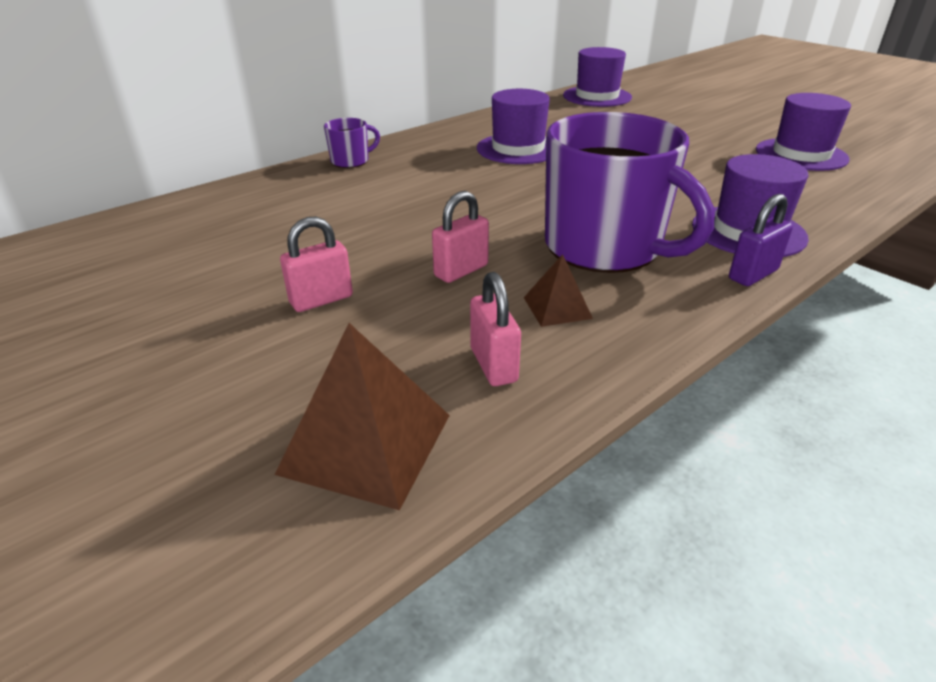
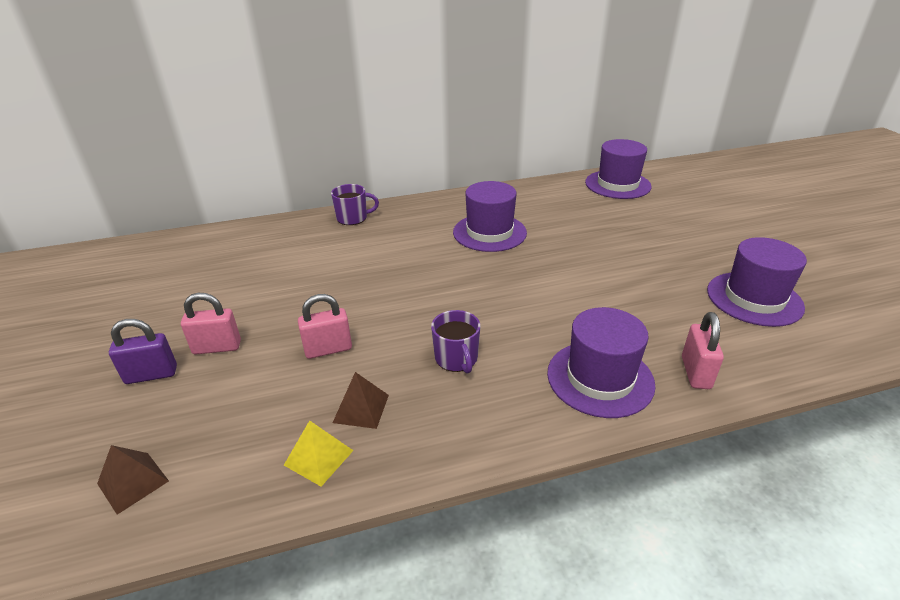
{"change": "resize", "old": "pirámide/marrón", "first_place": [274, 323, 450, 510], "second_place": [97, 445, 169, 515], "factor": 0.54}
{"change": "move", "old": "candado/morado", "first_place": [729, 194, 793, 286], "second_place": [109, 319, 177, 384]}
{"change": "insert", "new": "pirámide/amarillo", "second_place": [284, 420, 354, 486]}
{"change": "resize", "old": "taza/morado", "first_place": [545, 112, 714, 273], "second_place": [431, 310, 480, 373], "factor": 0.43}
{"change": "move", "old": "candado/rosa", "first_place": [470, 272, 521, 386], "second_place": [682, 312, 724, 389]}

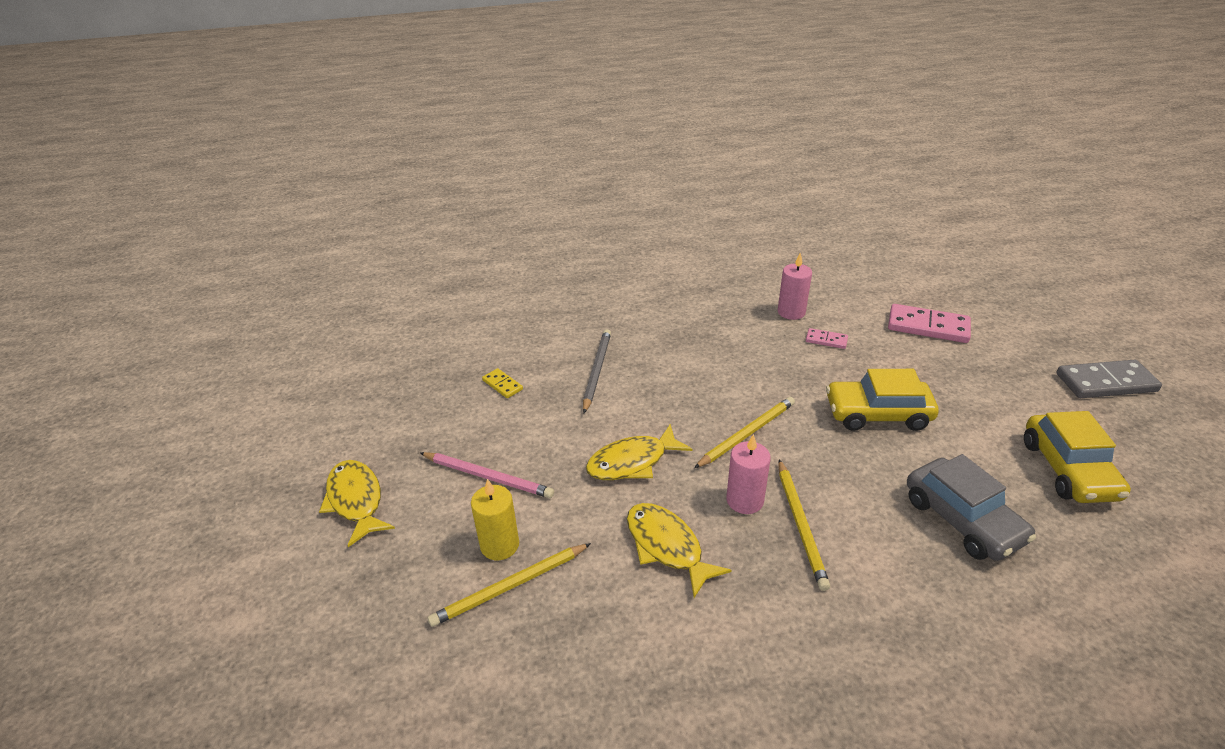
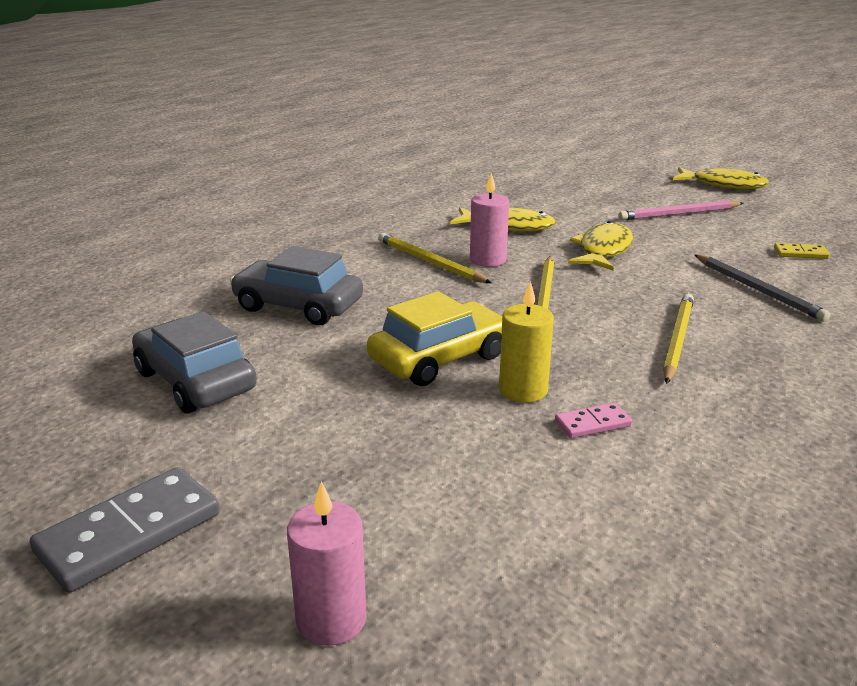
{"change": "recolor", "old": "coche/amarillo", "new": "coche/gris", "first_place": [1024, 411, 1131, 503], "second_place": [132, 311, 257, 414]}
{"change": "move", "old": "vela/rosa", "first_place": [778, 252, 812, 320], "second_place": [287, 481, 367, 646]}
{"change": "move", "old": "vela/amarillo", "first_place": [471, 479, 519, 560], "second_place": [499, 281, 554, 403]}
{"change": "move", "old": "lápiz/amarillo", "first_place": [428, 543, 591, 627], "second_place": [663, 294, 694, 384]}
{"change": "delete", "old": "ficha de dominó/rosa", "first_place": [888, 304, 971, 343]}

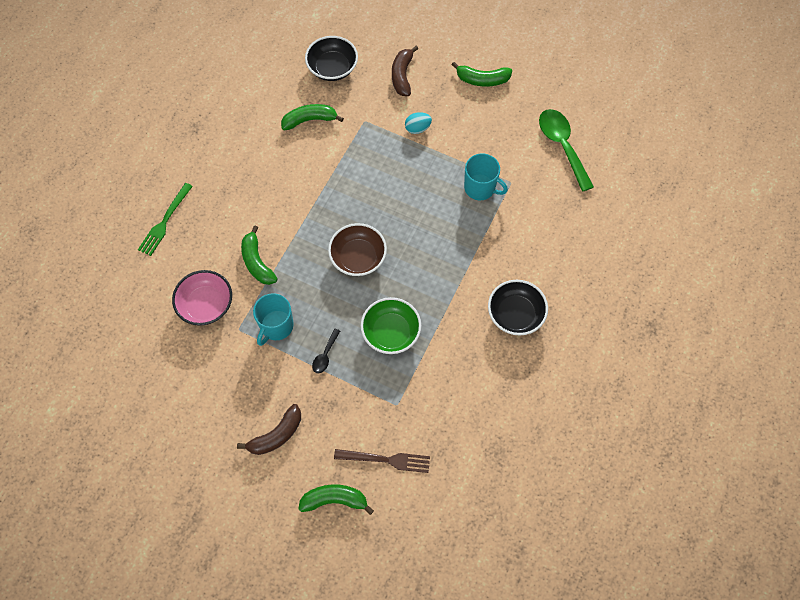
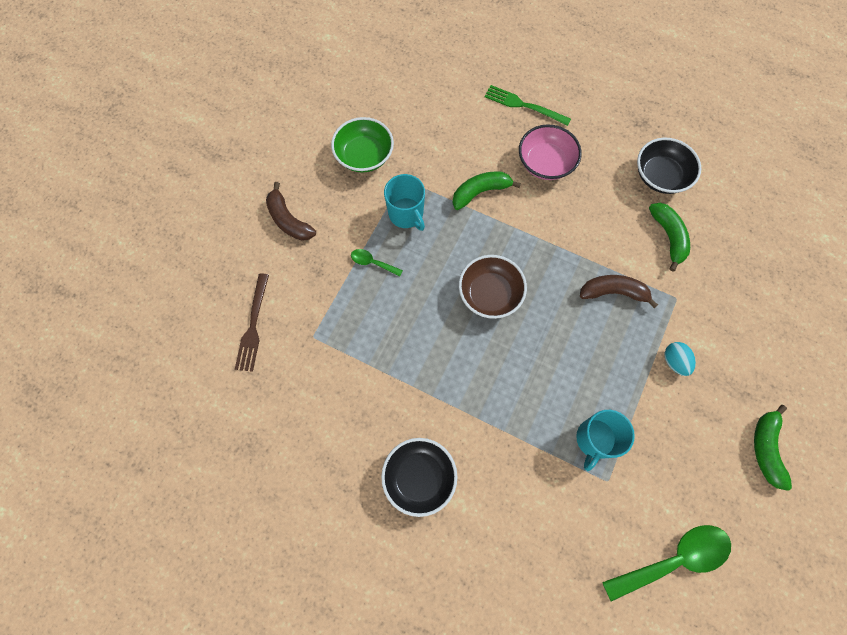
{"change": "move", "old": "cuenco/verde", "first_place": [361, 297, 421, 354], "second_place": [331, 117, 394, 173]}
{"change": "recolor", "old": "cuchara/negro", "new": "cuchara/verde", "first_place": [312, 329, 340, 374], "second_place": [351, 249, 403, 277]}
{"change": "rotate", "old": "taza/turquesa", "first_place": [253, 293, 294, 346], "second_place": [384, 174, 425, 231], "degrees": -150}
{"change": "move", "old": "cuenco/rosa", "first_place": [172, 270, 232, 326], "second_place": [519, 124, 582, 180]}
{"change": "move", "old": "plátano/marrón", "first_place": [392, 46, 418, 96], "second_place": [580, 275, 658, 308]}
{"change": "move", "old": "cuenco/negro", "first_place": [305, 36, 358, 81], "second_place": [637, 138, 701, 194]}
{"change": "delete", "old": "plátano/verde", "first_place": [298, 484, 374, 515]}

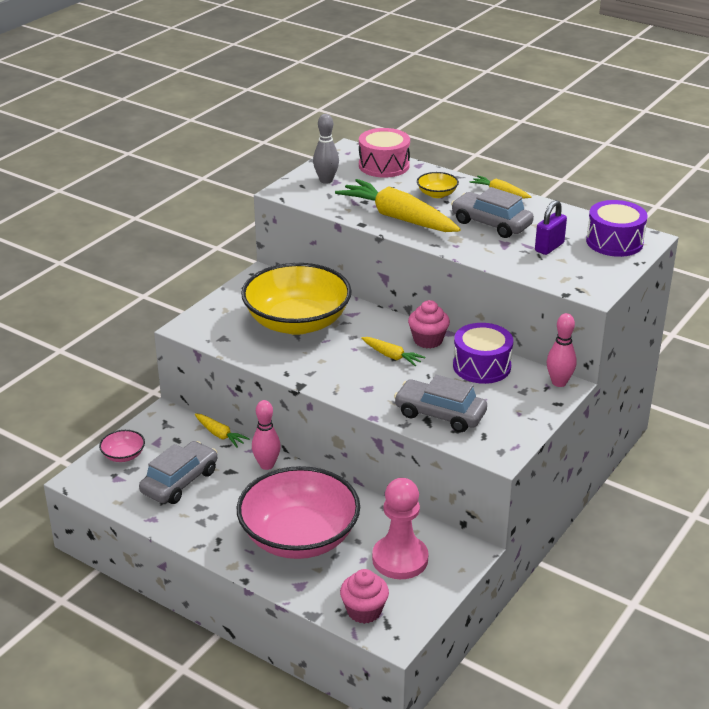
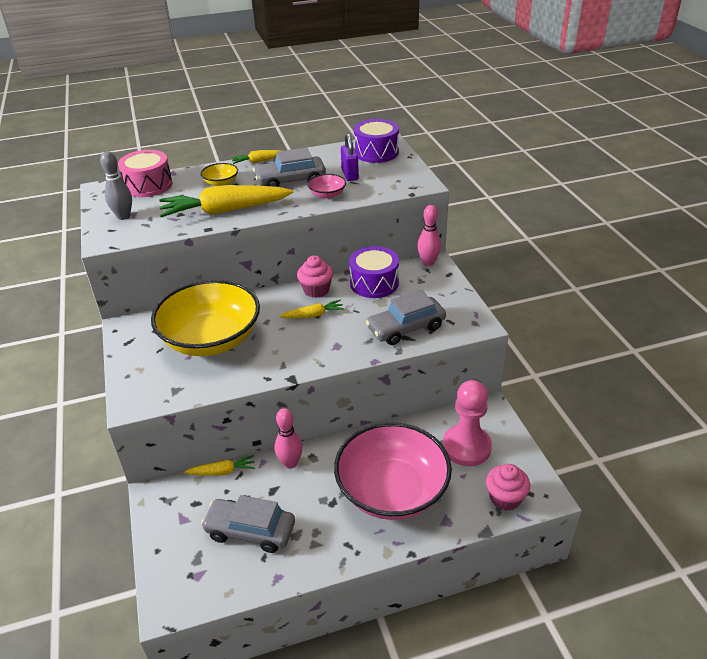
{"change": "rotate", "old": "coche/gris", "first_place": [139, 441, 217, 504], "second_place": [201, 495, 295, 553], "degrees": -60}
{"change": "move", "old": "cuenco/rosa", "first_place": [99, 430, 145, 462], "second_place": [307, 174, 346, 199]}

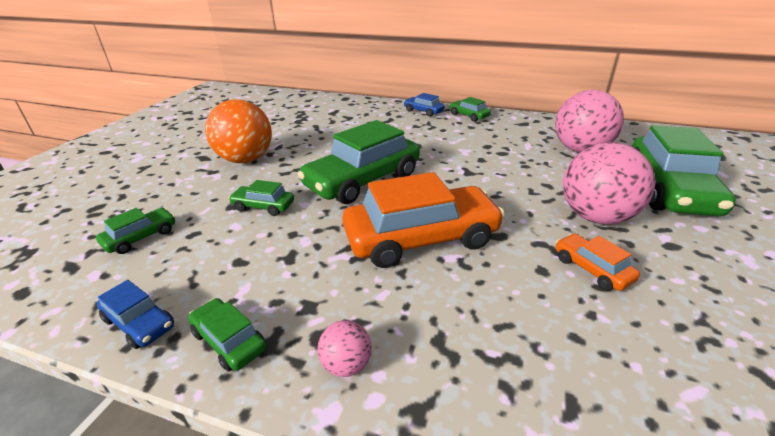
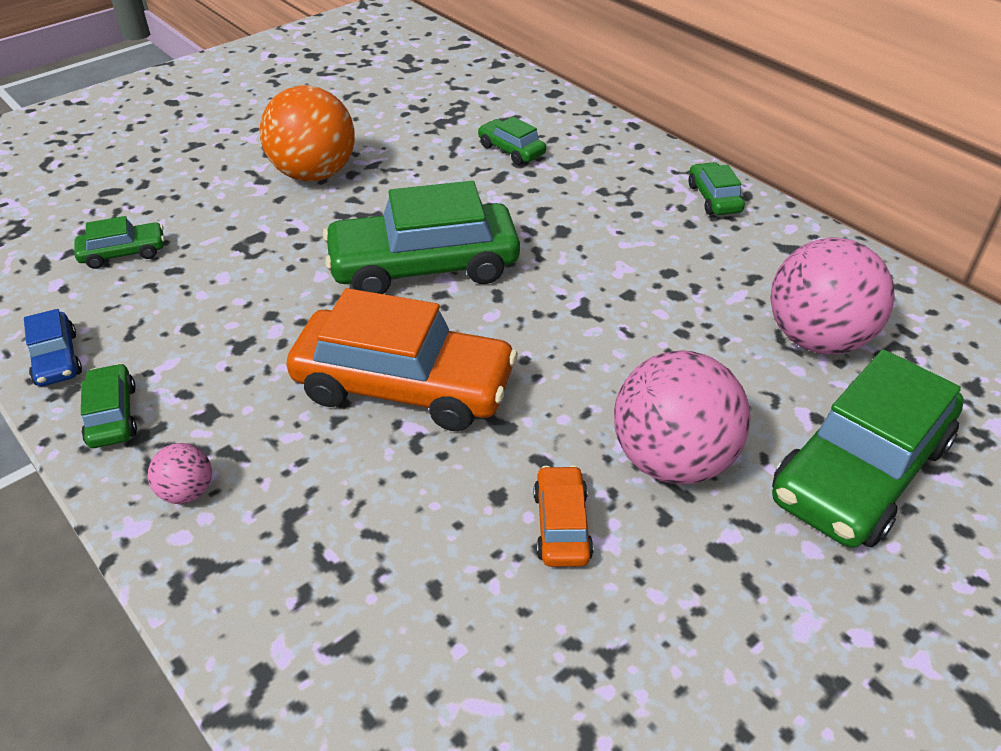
{"change": "move", "old": "coche/verde", "first_place": [229, 180, 294, 216], "second_place": [478, 116, 546, 165]}
{"change": "delete", "old": "coche/azul", "first_place": [404, 93, 445, 117]}

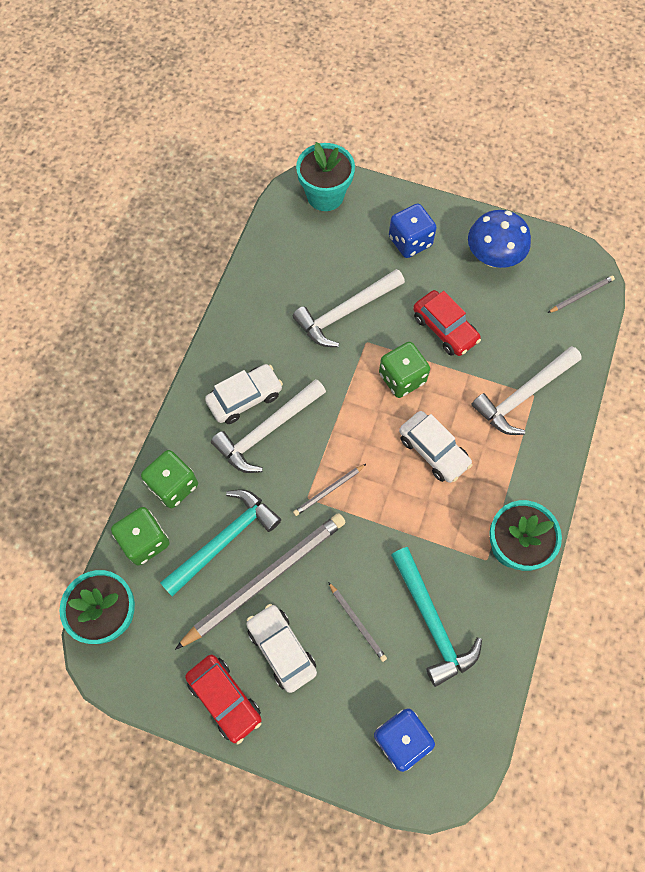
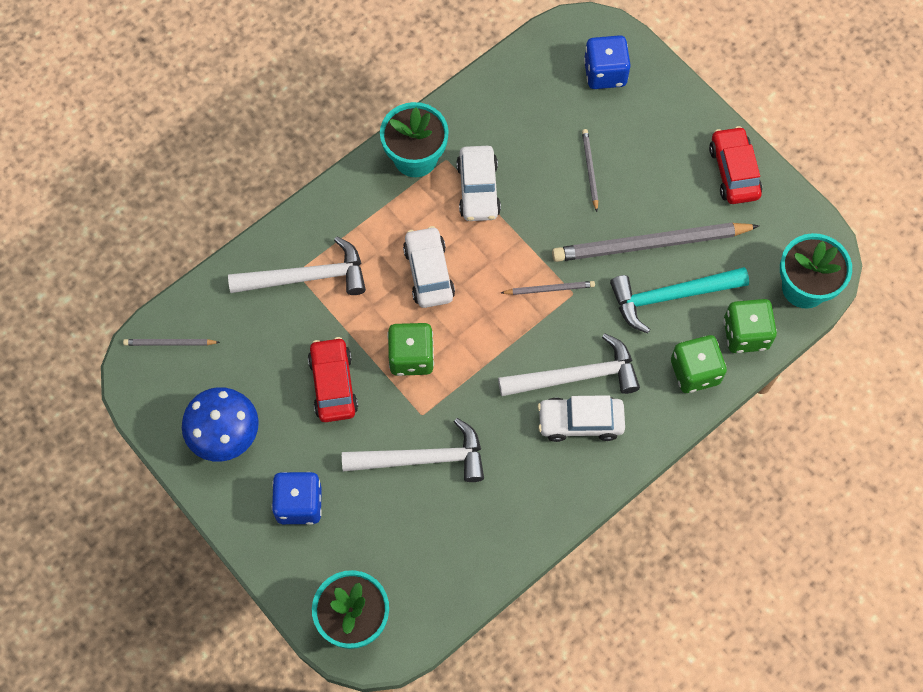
{"change": "move", "old": "coche/blanco", "first_place": [246, 604, 317, 693], "second_place": [457, 146, 501, 221]}
{"change": "delete", "old": "martillo/turquesa", "first_place": [391, 547, 482, 687]}

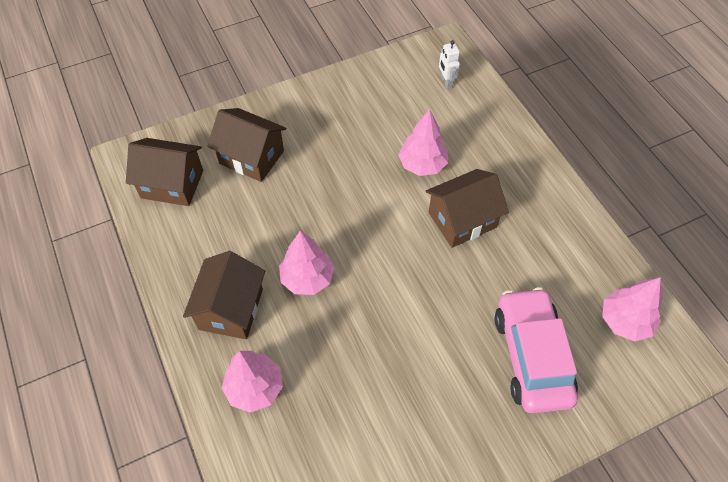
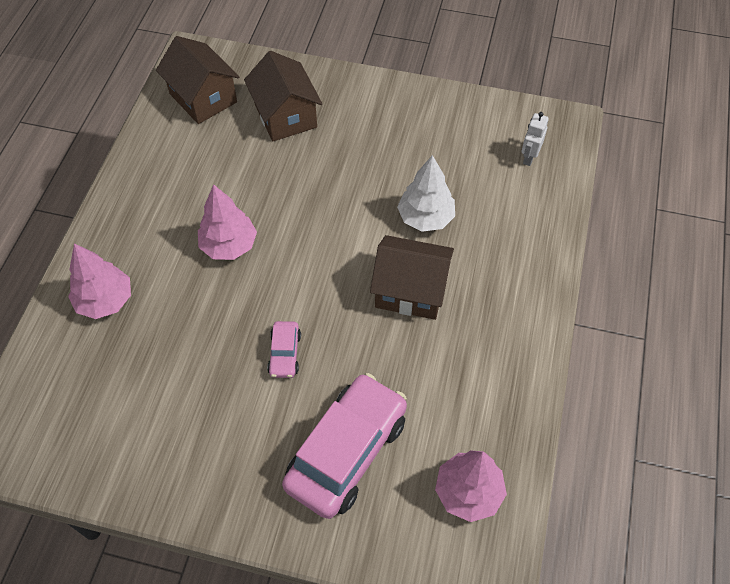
{"change": "insert", "new": "coche/rosa", "second_place": [267, 321, 301, 378]}
{"change": "recolor", "old": "árbol/rosa", "new": "árbol/blanco", "first_place": [398, 109, 448, 176], "second_place": [397, 155, 455, 232]}
{"change": "delete", "old": "casa/marrón", "first_place": [183, 251, 265, 339]}

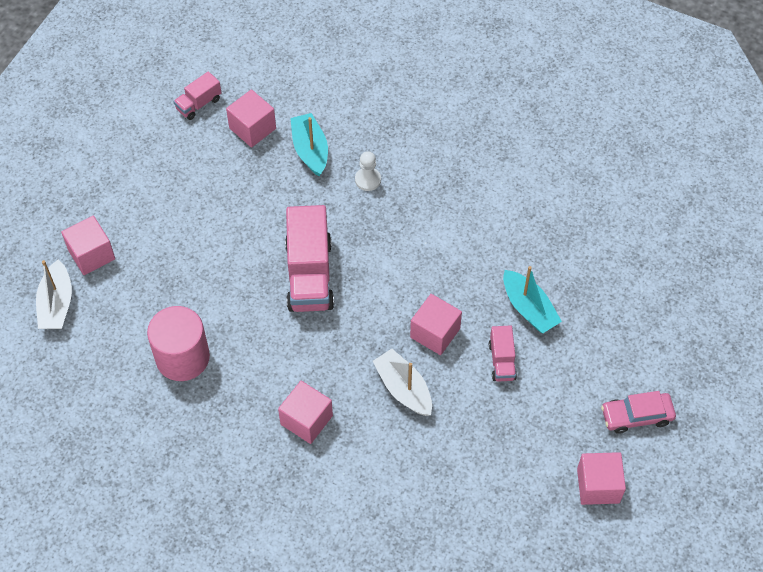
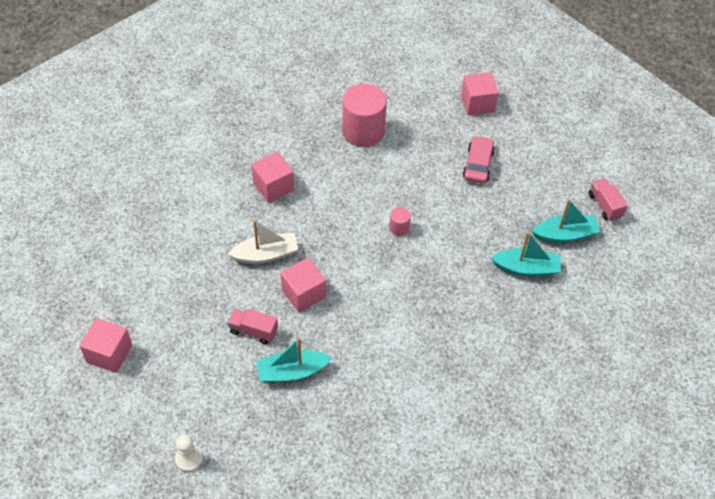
{"change": "move", "old": "peón/blanco", "first_place": [355, 151, 381, 191], "second_place": [175, 435, 203, 472]}
{"change": "replace", "old": "camión/rosa", "new": "cilindro/rosa", "first_place": [285, 205, 334, 312], "second_place": [389, 207, 411, 236]}
{"change": "move", "old": "coche/rosa", "first_place": [601, 391, 676, 434], "second_place": [463, 135, 495, 184]}
{"change": "replace", "old": "cubo/rosa", "new": "barco/turquesa", "first_place": [226, 89, 276, 147], "second_place": [532, 199, 601, 243]}
{"change": "delete", "old": "barco/blanco", "first_place": [36, 260, 72, 329]}

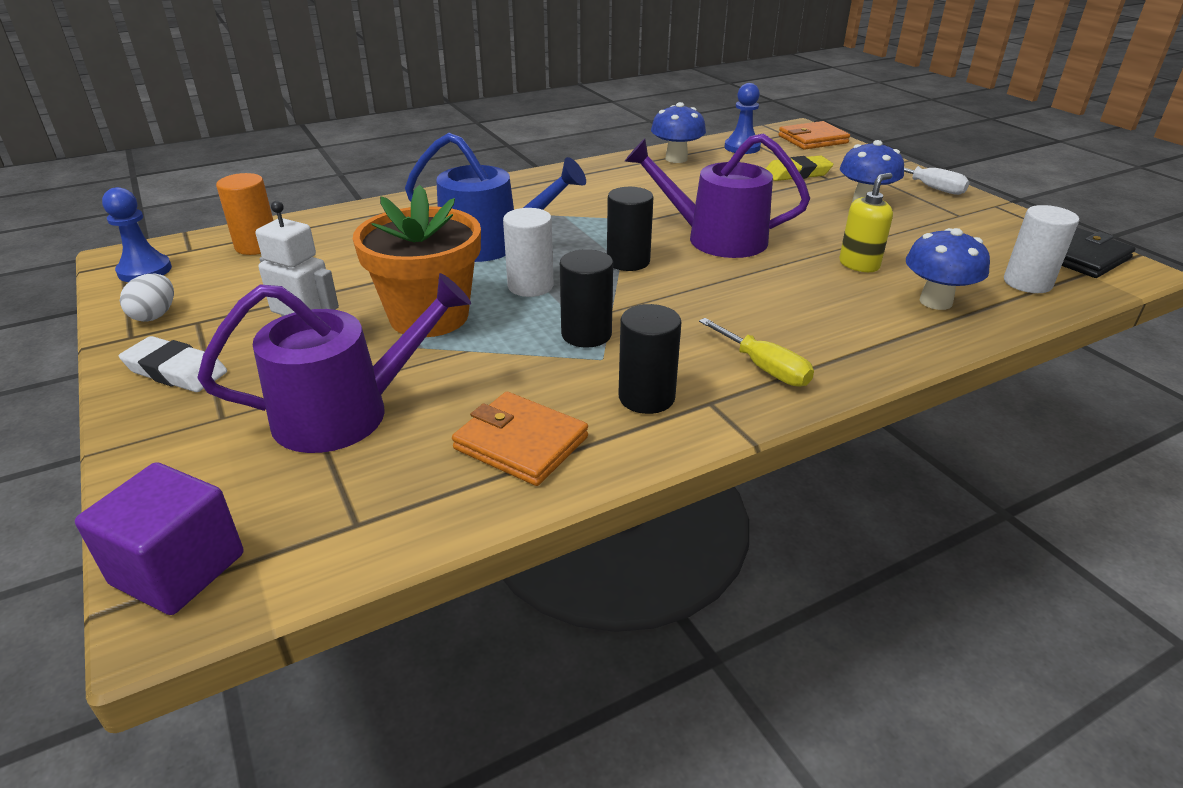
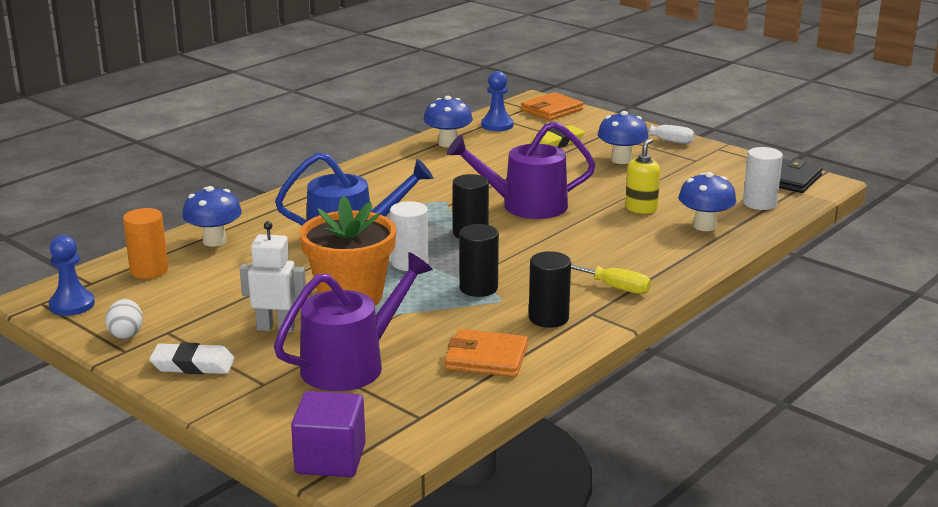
{"change": "insert", "new": "seta/azul", "second_place": [182, 186, 242, 247]}

